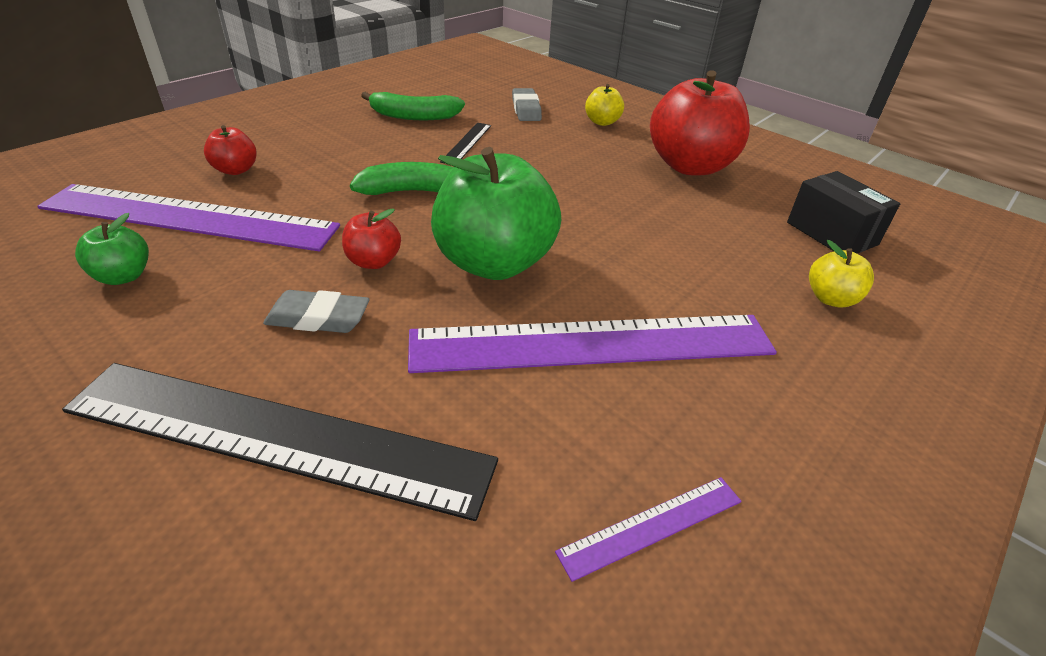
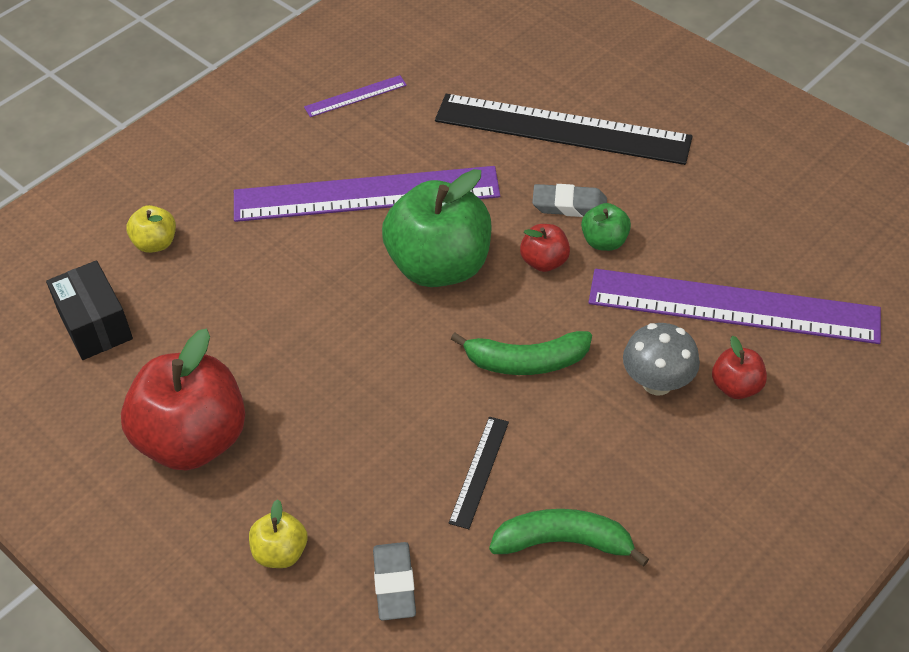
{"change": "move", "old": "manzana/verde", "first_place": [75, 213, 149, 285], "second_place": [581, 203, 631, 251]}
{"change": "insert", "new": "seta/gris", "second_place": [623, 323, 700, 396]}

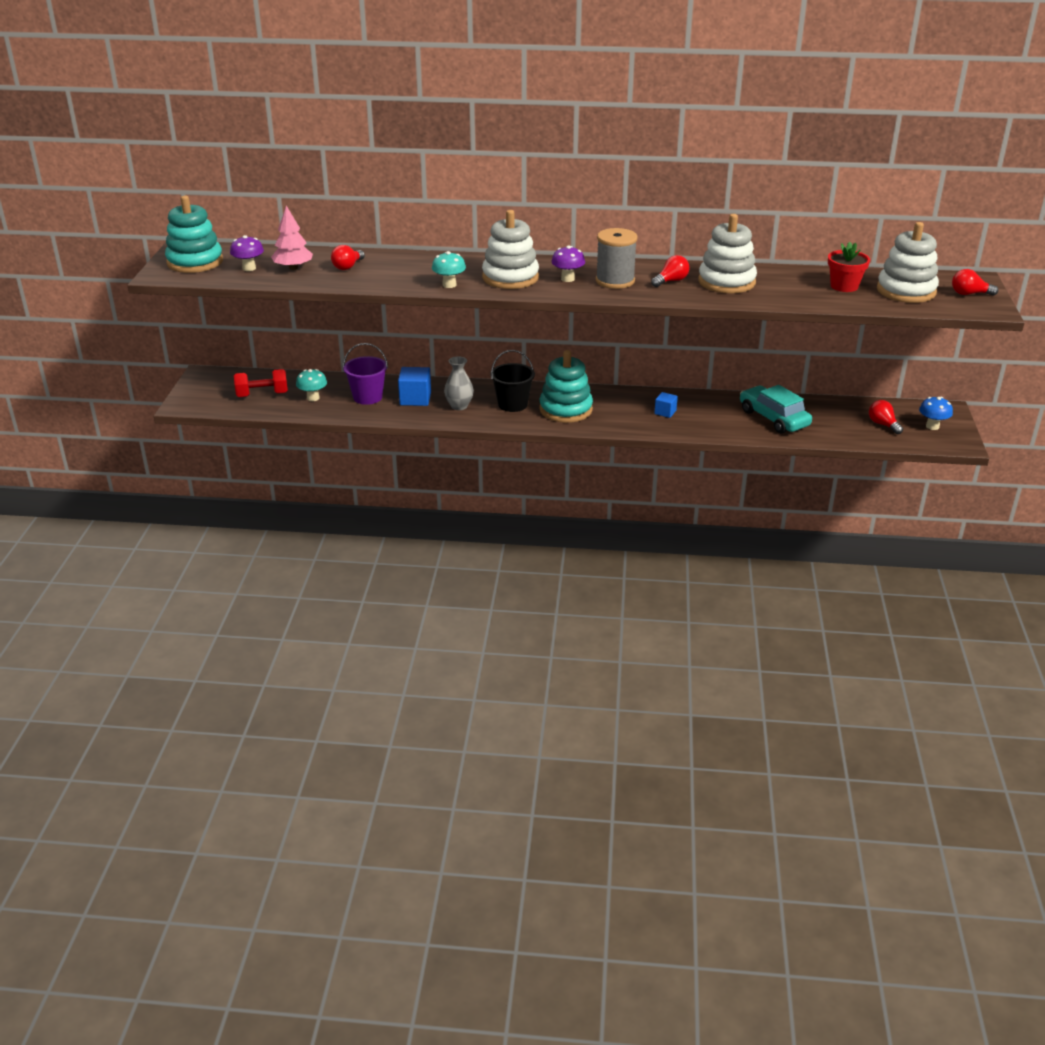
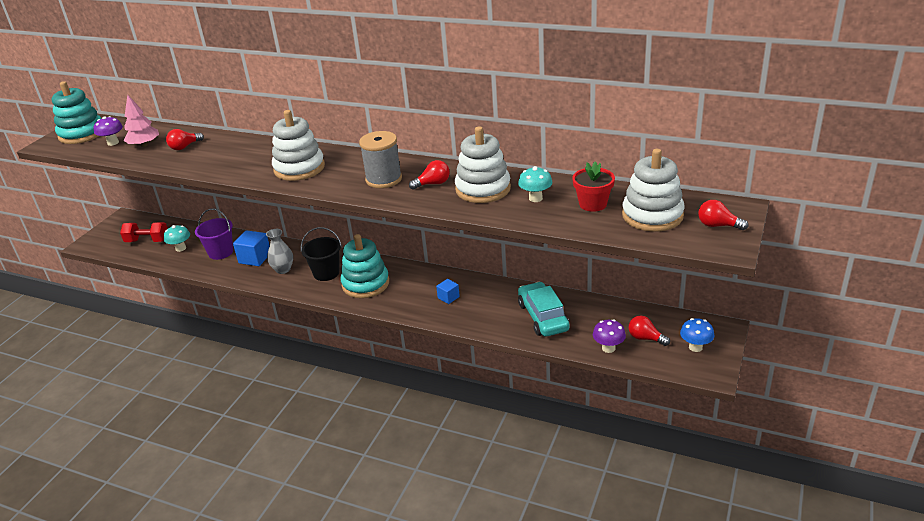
{"change": "move", "old": "seta/turquesa", "first_place": [432, 251, 466, 288], "second_place": [518, 166, 552, 202]}
{"change": "move", "old": "seta/morado", "first_place": [551, 246, 585, 282], "second_place": [593, 319, 626, 353]}
{"change": "rotate", "old": "bombilla/rojo", "first_place": [869, 400, 903, 434], "second_place": [628, 316, 670, 346], "degrees": -45}

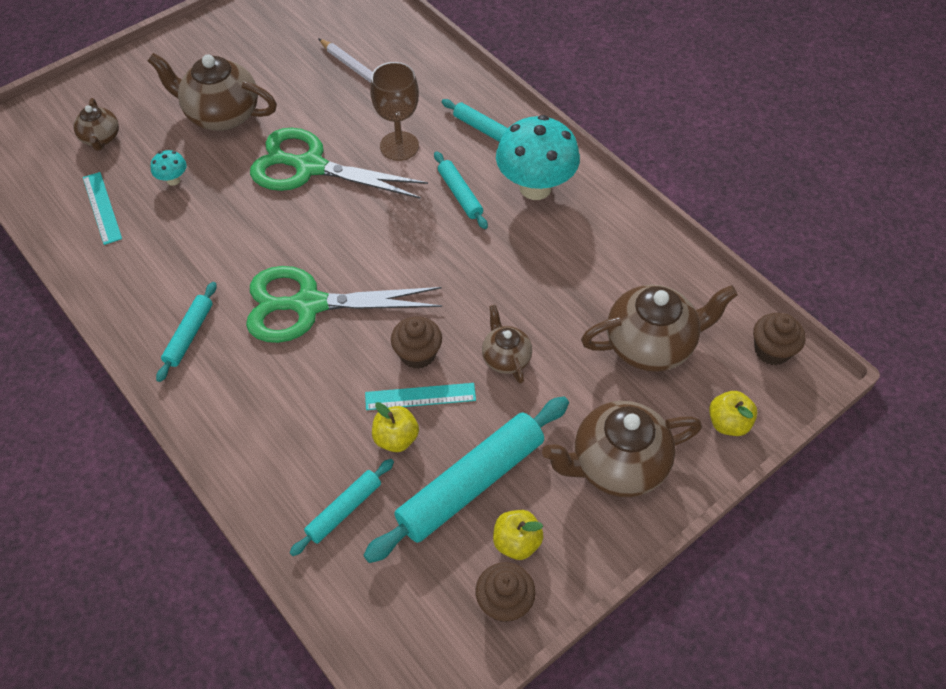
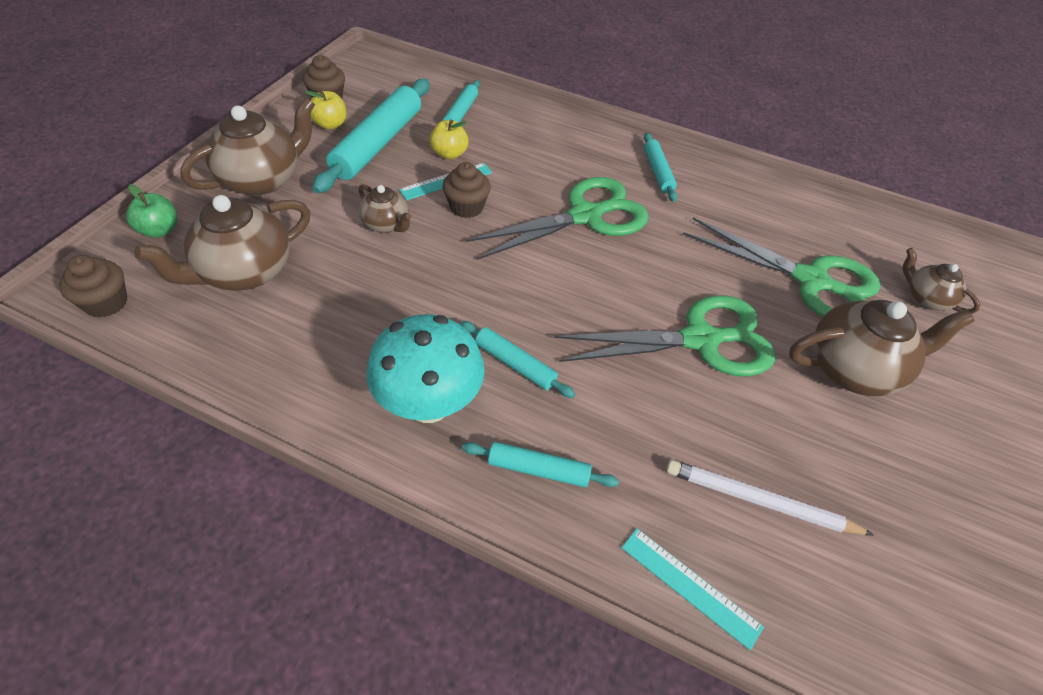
{"change": "recolor", "old": "manzana/amarillo", "new": "manzana/verde", "first_place": [709, 391, 757, 436], "second_place": [126, 184, 177, 238]}
{"change": "move", "old": "regla/turquesa", "first_place": [83, 172, 122, 245], "second_place": [622, 528, 764, 650]}
{"change": "replace", "old": "seta/turquesa", "new": "tijeras/verde", "first_place": [151, 150, 187, 186], "second_place": [683, 218, 881, 317]}
{"change": "delete", "old": "copa/marrón", "first_place": [370, 62, 419, 161]}

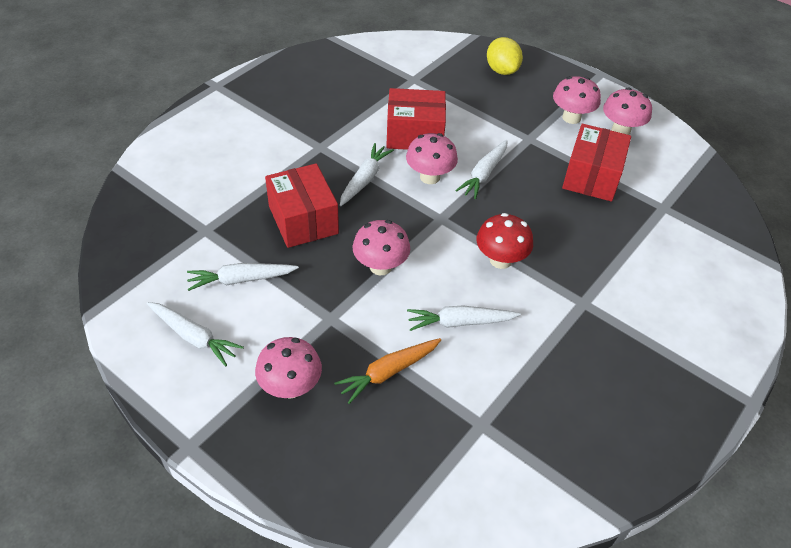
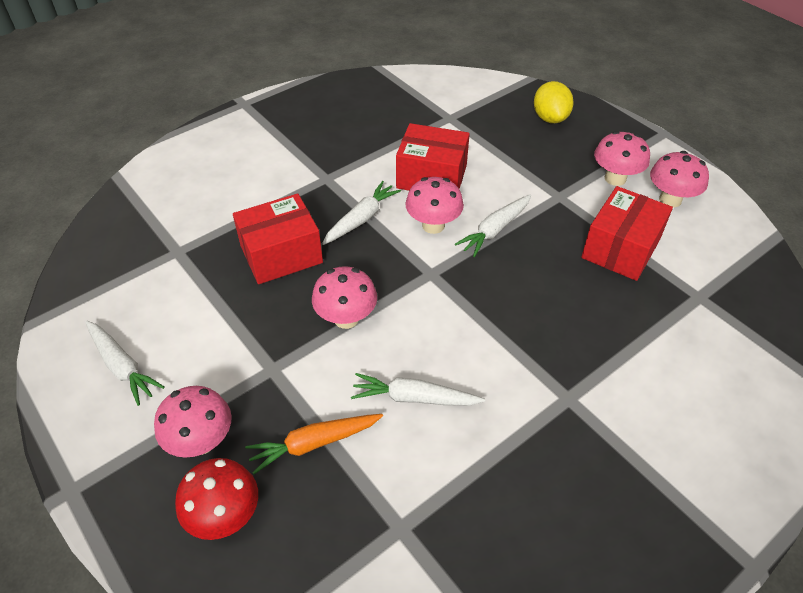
{"change": "move", "old": "seta/rojo", "first_place": [476, 213, 533, 269], "second_place": [175, 458, 258, 540]}
{"change": "rotate", "old": "caja/rojo", "first_place": [265, 163, 339, 248], "second_place": [233, 193, 323, 284], "degrees": 75}
{"change": "delete", "old": "zanahoria/blanco", "first_place": [187, 263, 299, 291]}

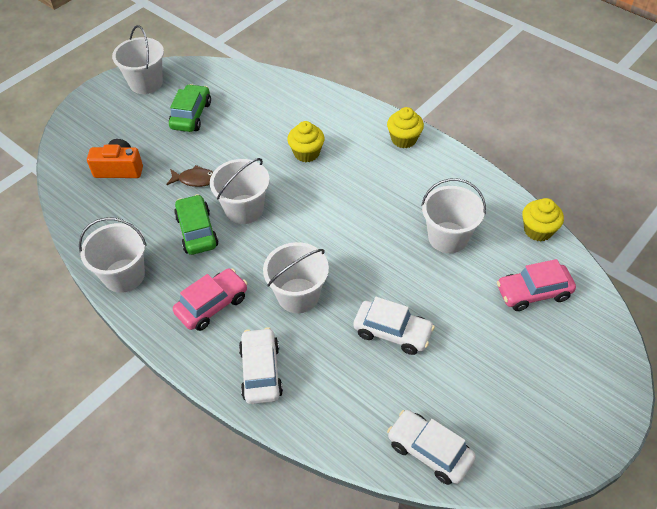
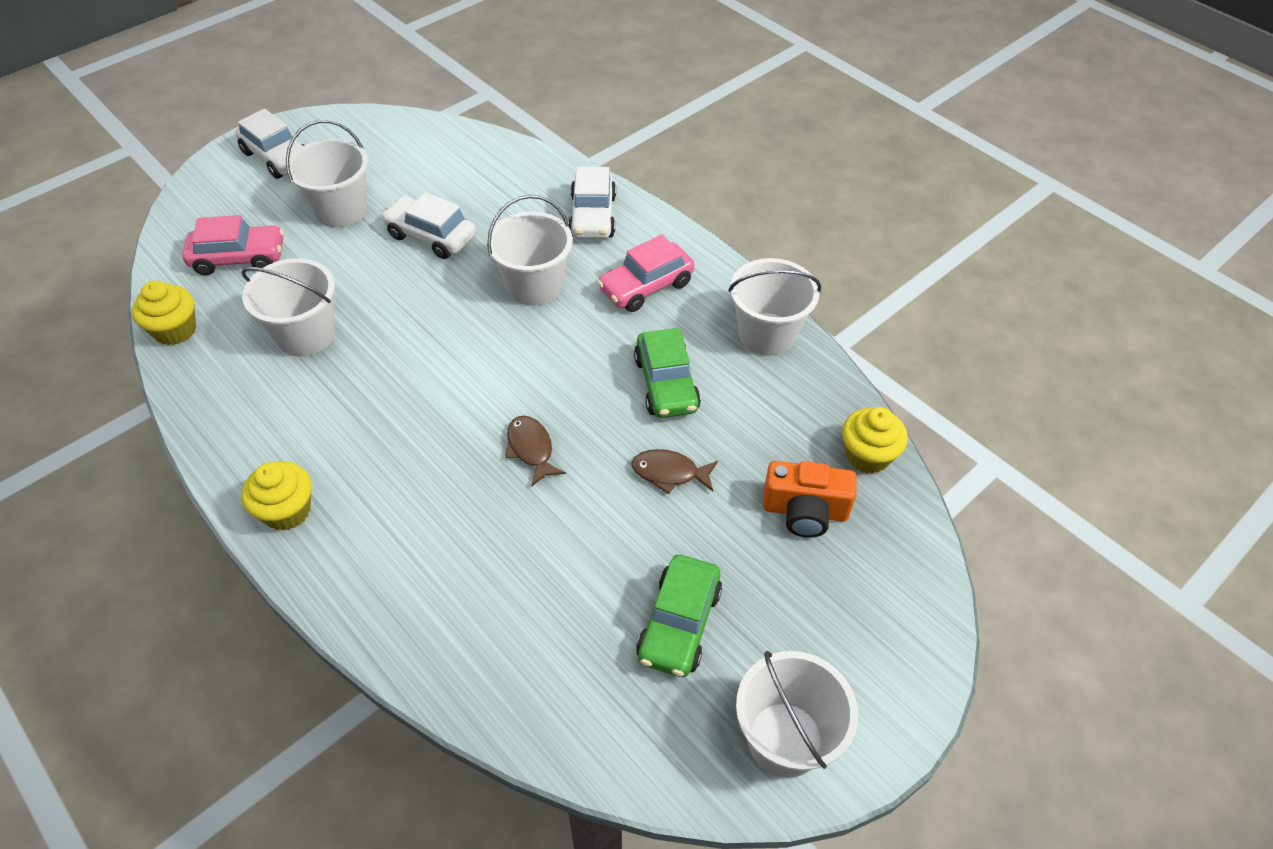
{"change": "move", "old": "coche/blanco", "first_place": [387, 410, 476, 485], "second_place": [235, 108, 305, 179]}
{"change": "move", "old": "balde/blanco", "first_place": [210, 158, 270, 224], "second_place": [286, 120, 368, 227]}
{"change": "insert", "new": "pez/marrón", "second_place": [505, 416, 566, 486]}
{"change": "move", "old": "magdalena/amarillo", "first_place": [287, 121, 325, 162], "second_place": [842, 407, 907, 474]}

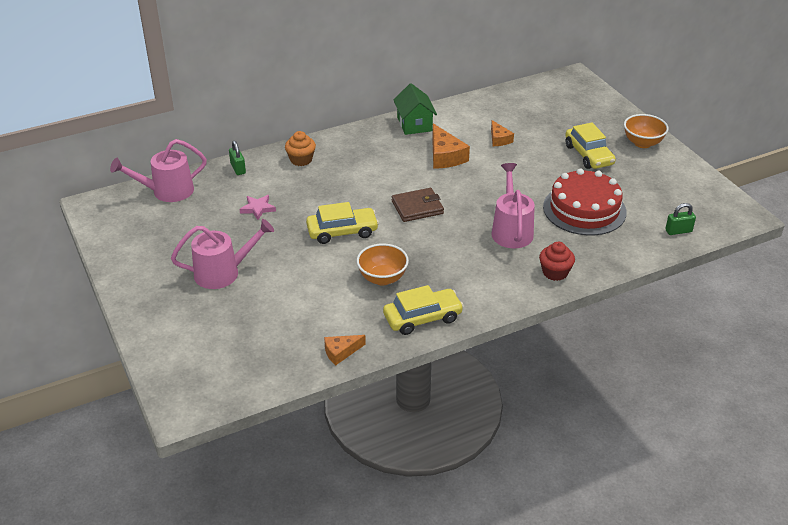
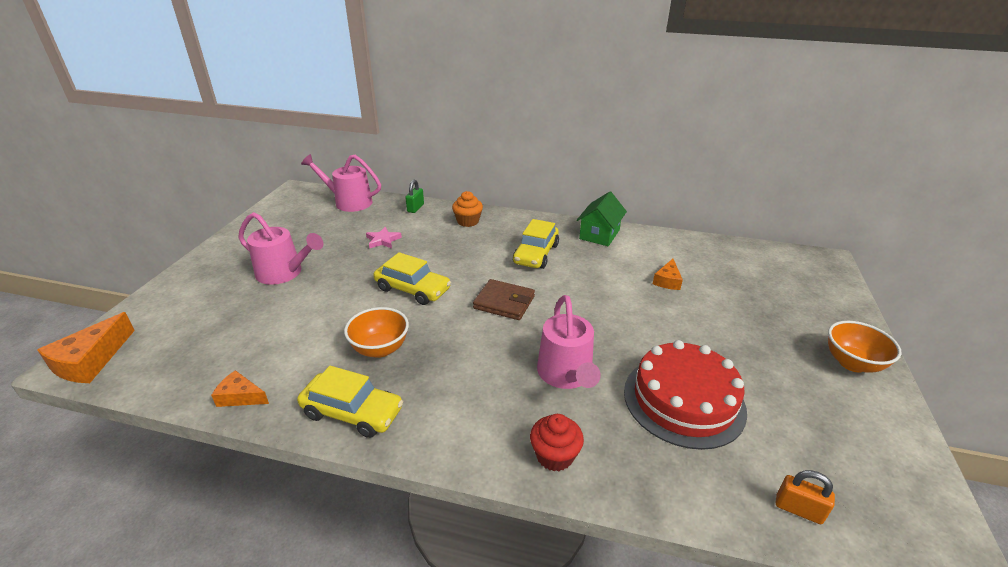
{"change": "move", "old": "queso/naranja", "first_place": [432, 123, 470, 169], "second_place": [37, 312, 135, 383]}
{"change": "move", "old": "coche/amarillo", "first_place": [565, 123, 616, 169], "second_place": [513, 219, 559, 269]}
{"change": "rotate", "old": "regadera/rosa", "first_place": [492, 163, 535, 248], "second_place": [537, 295, 601, 389], "degrees": 135}
{"change": "recolor", "old": "candado/verde", "new": "candado/naranja", "first_place": [665, 203, 696, 235], "second_place": [776, 470, 835, 524]}

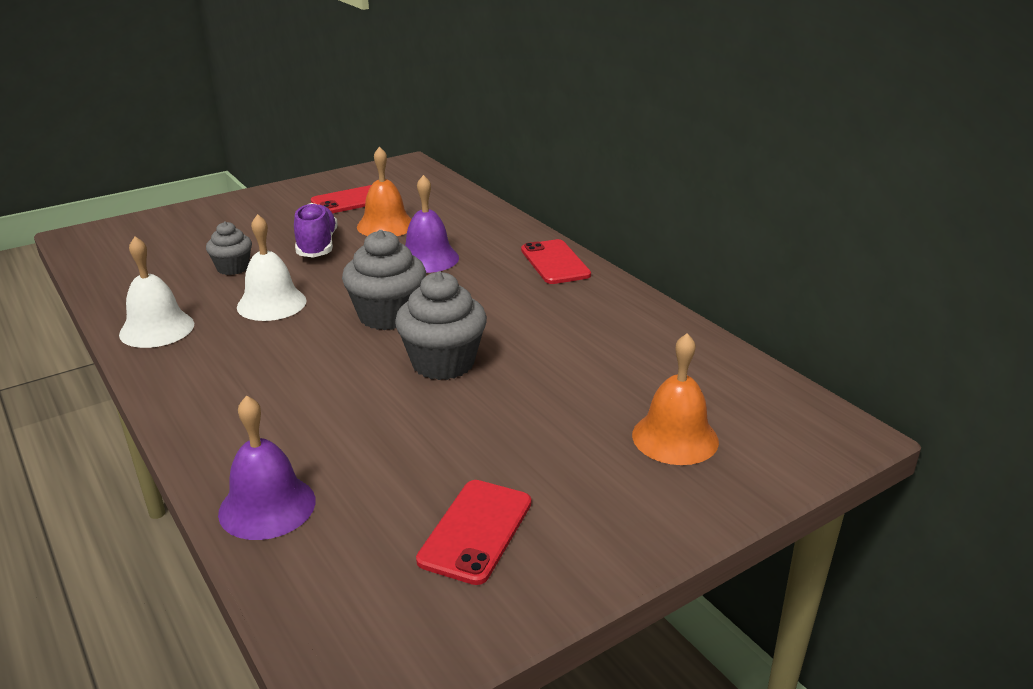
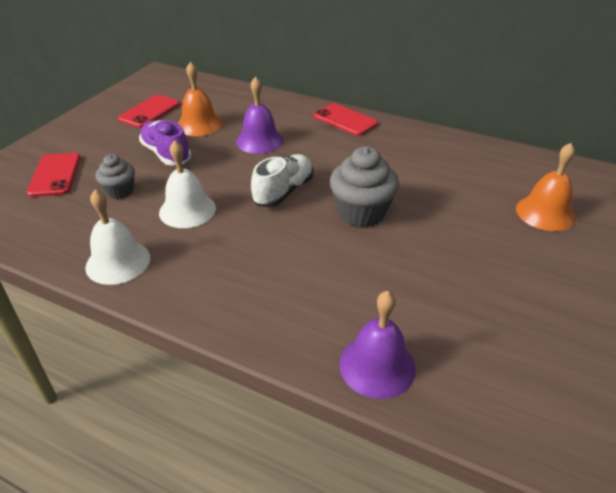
{"change": "move", "old": "móvil/rojo", "first_place": [416, 480, 531, 585], "second_place": [27, 153, 81, 197]}
{"change": "replace", "old": "magdalena/gris", "new": "zapato/blanco", "first_place": [342, 230, 426, 330], "second_place": [251, 154, 313, 207]}

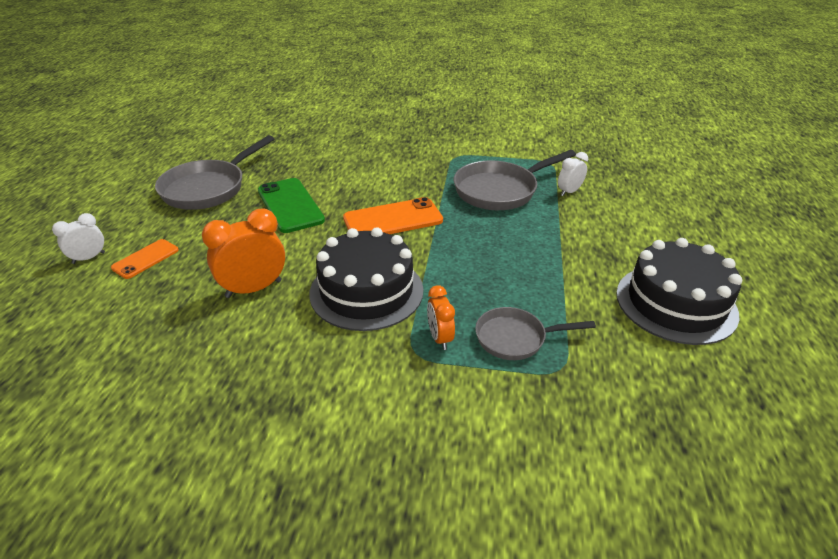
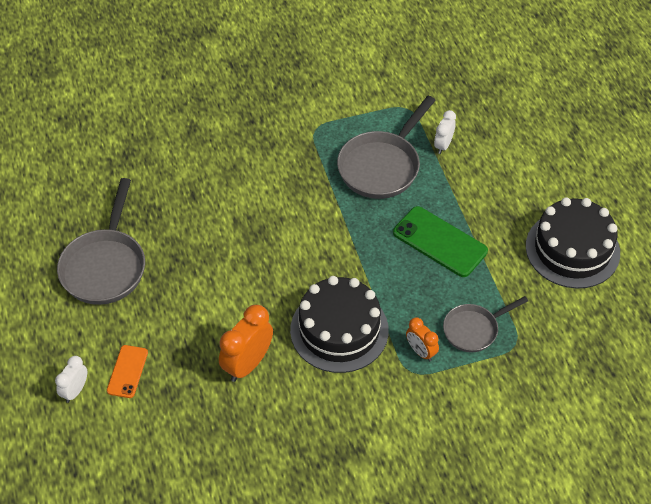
{"change": "move", "old": "móvil/verde", "first_place": [258, 178, 325, 233], "second_place": [393, 206, 488, 277]}
{"change": "delete", "old": "móvil/naranja", "first_place": [343, 197, 443, 234]}

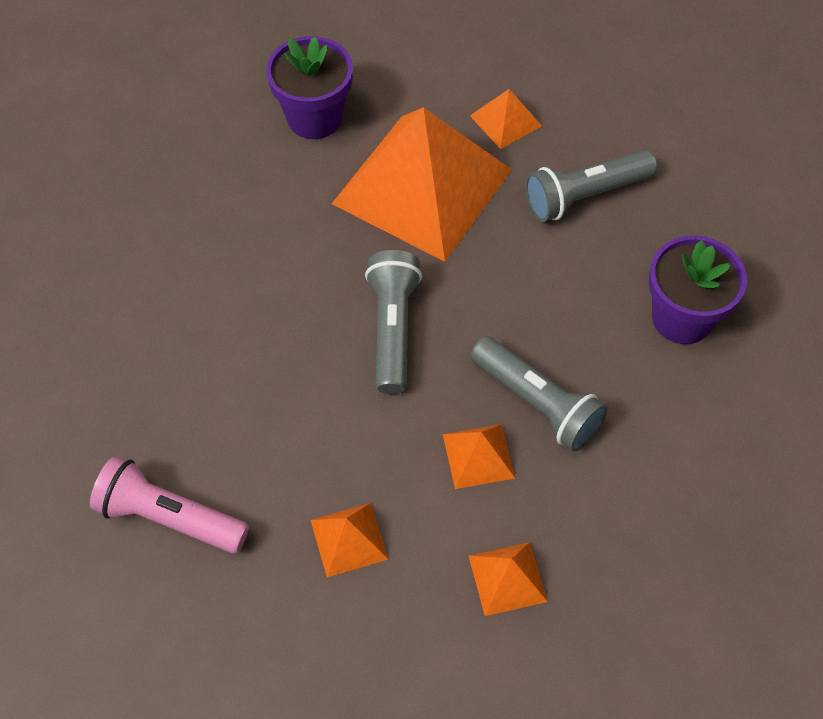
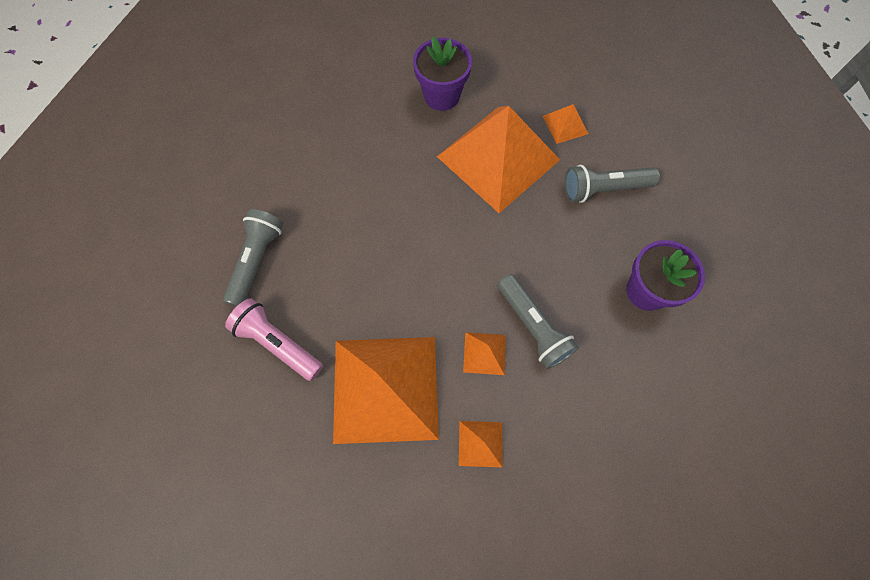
{"change": "move", "old": "lámpara de mano/gris", "first_place": [365, 250, 422, 394], "second_place": [223, 209, 283, 306]}
{"change": "resize", "old": "pirámide/naranja", "first_place": [311, 503, 388, 577], "second_place": [333, 337, 439, 444], "factor": 2.45}

